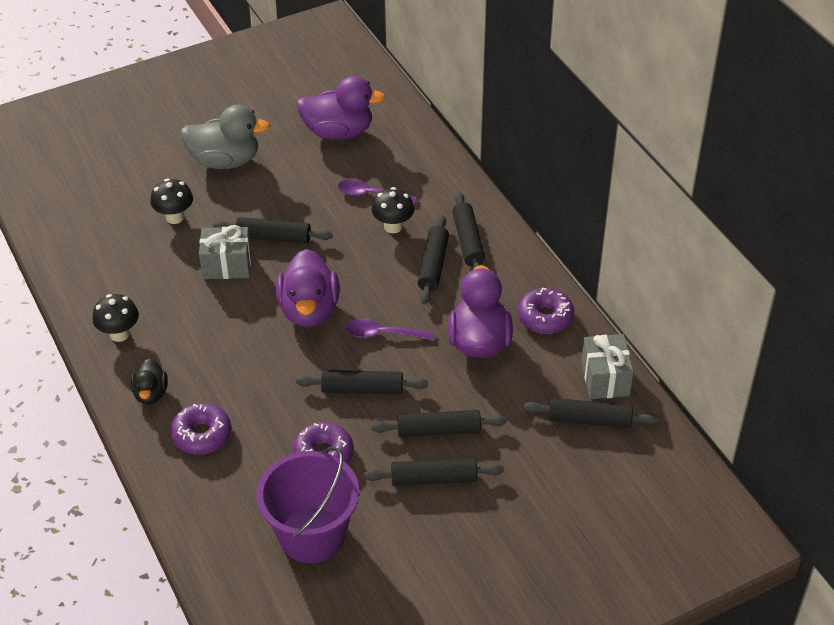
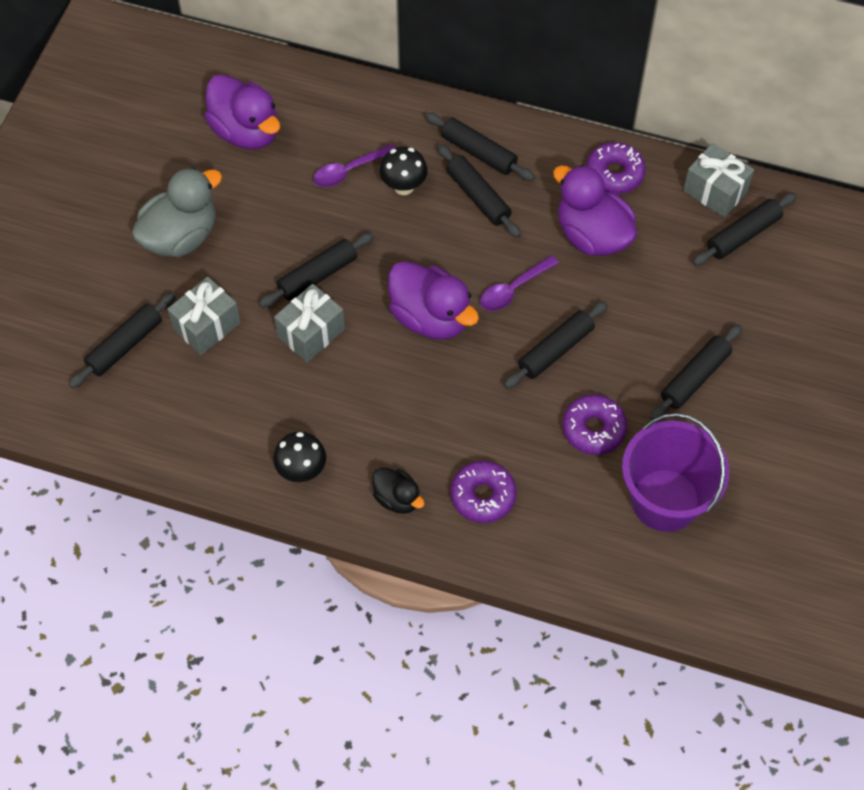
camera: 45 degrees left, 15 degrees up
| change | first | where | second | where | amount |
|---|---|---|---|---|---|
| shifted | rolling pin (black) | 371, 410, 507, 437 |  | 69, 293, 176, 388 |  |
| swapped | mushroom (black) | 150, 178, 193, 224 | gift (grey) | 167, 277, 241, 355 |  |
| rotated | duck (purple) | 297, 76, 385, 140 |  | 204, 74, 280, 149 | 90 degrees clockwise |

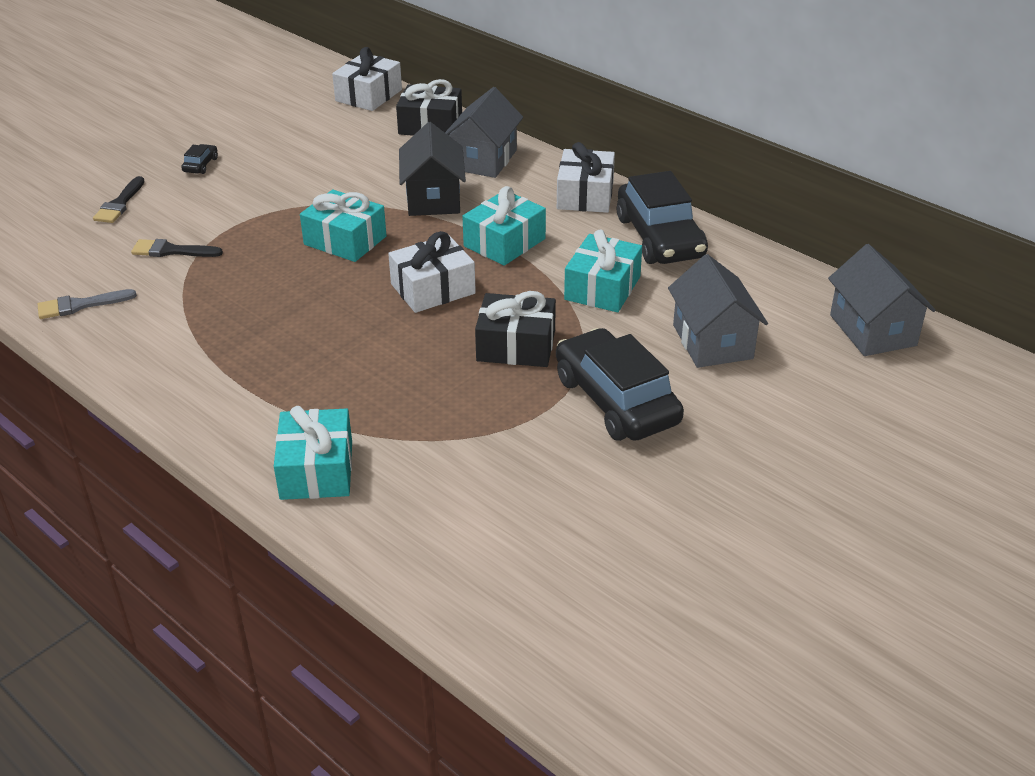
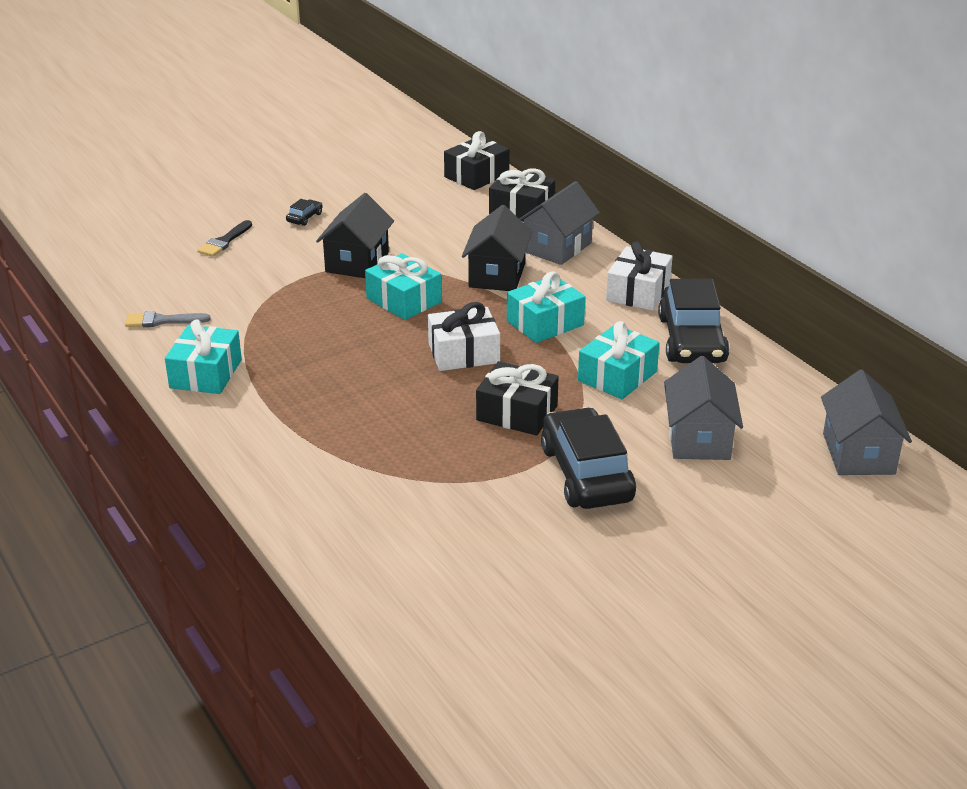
camera: 15 degrees right, 5 degrees down
| change | first | where | second | where | amount |
|---|---|---|---|---|---|
| gone | brush (black) | 131, 239, 223, 257 |  |  |  |
| new |  |  | house (black) | 316, 193, 394, 278 |  |
| shifted | gift (turquoise) | 274, 406, 352, 500 |  | 165, 320, 242, 394 |  |
| repainted | gift (white) | 332, 47, 402, 111 | gift (black) | 444, 131, 509, 190 |  |

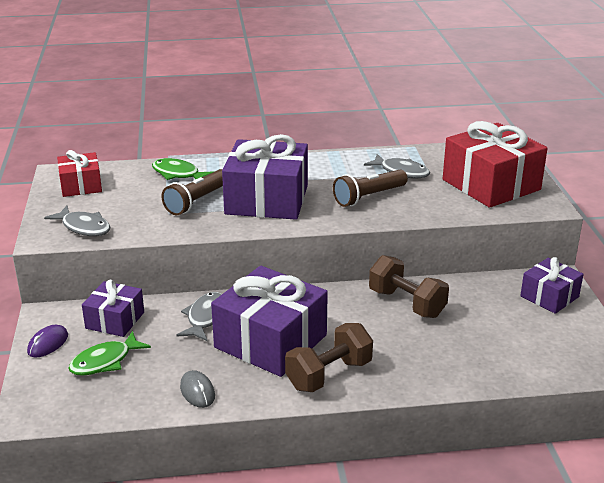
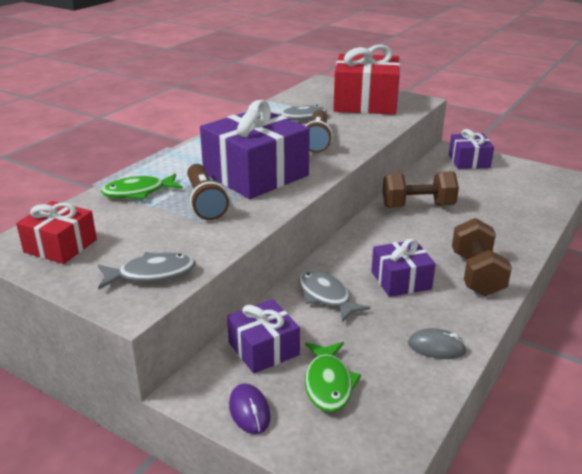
camera: 50 degrees left, 0 degrees up
| change | first | where | second | where | amount |
|---|---|---|---|---|---|
| scaled | gift (purple) | 211, 266, 328, 377 |  | 371, 239, 436, 297 | x0.55 |

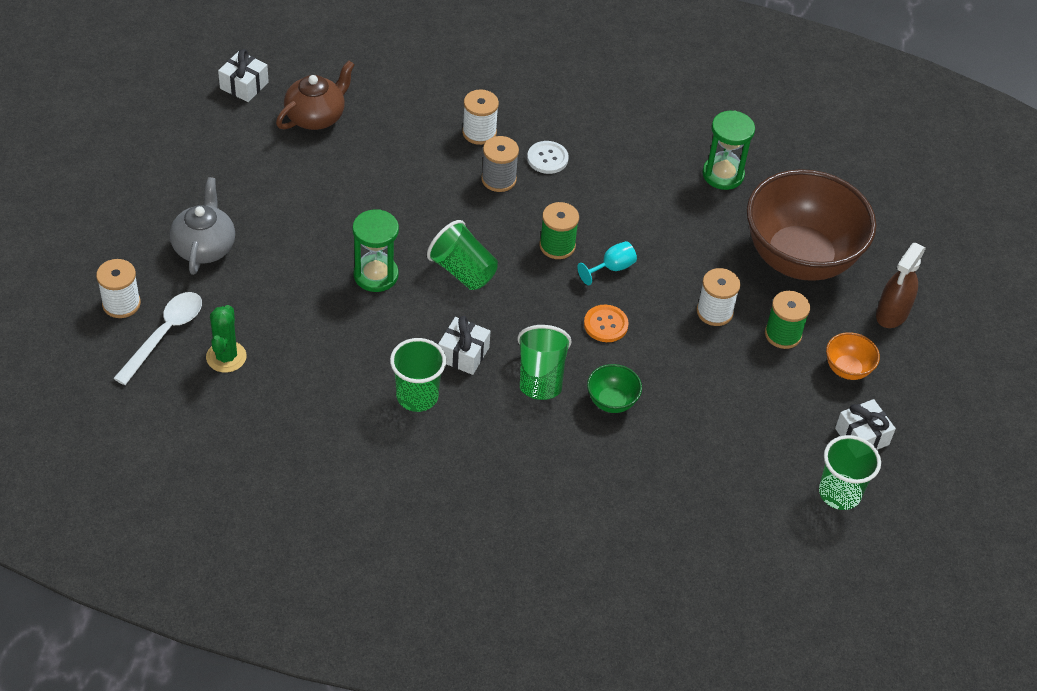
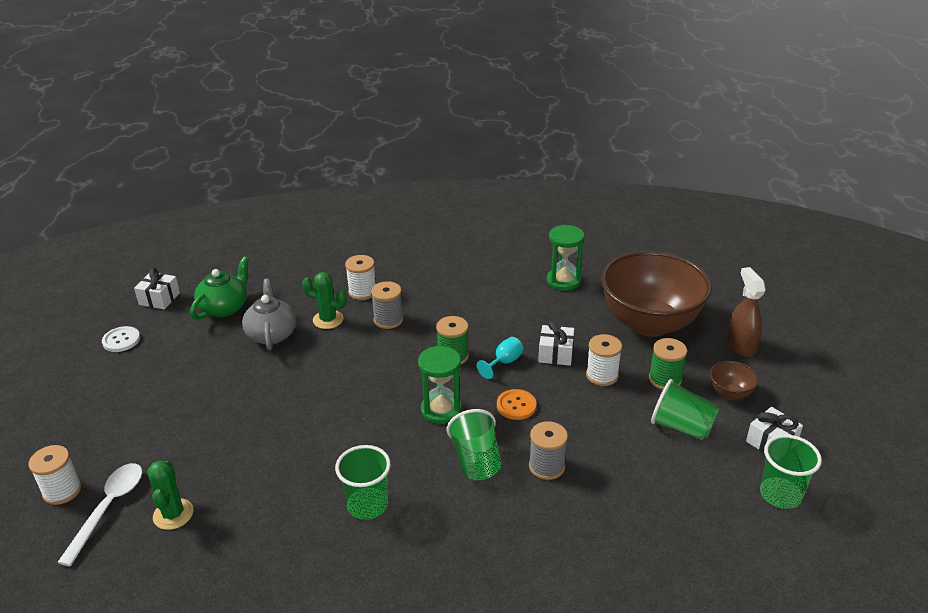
camera: 10 degrees left, 15 degrees down
| change | first | where | second | where | amount |
|---|---|---|---|---|---|
| new |  |  | cactus (green) | 302, 272, 347, 329 |  |
| shifted | teapot (grey) | 170, 177, 235, 275 |  | 242, 279, 296, 350 |  |
| shifted | hourglass (green) | 352, 209, 399, 292 |  | 418, 346, 462, 424 |  |
| shifted | cup (green) | 427, 220, 498, 290 |  | 651, 379, 719, 440 |  |
| shifted | gift (white) | 438, 316, 491, 375 |  | 538, 321, 574, 366 |  |
| shifted | button (white) | 527, 141, 569, 174 |  | 102, 326, 140, 352 |  |
| swapped | bowl (green) | 587, 364, 642, 413 | spool (grey) | 529, 421, 568, 480 |  |
| repainted | teapot (brown) | 276, 60, 355, 130 | teapot (green) | 190, 257, 249, 320 |  |
| repainted | bowl (orange) | 826, 332, 880, 380 | bowl (brown) | 710, 361, 759, 400 |  |
| rotated | spray bottle (brown) | 876, 243, 926, 328 |  | 727, 267, 766, 357 | 150 degrees clockwise |

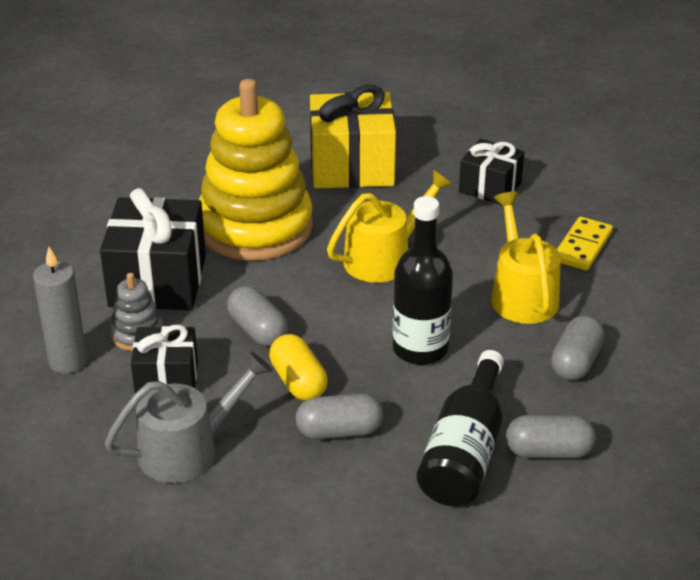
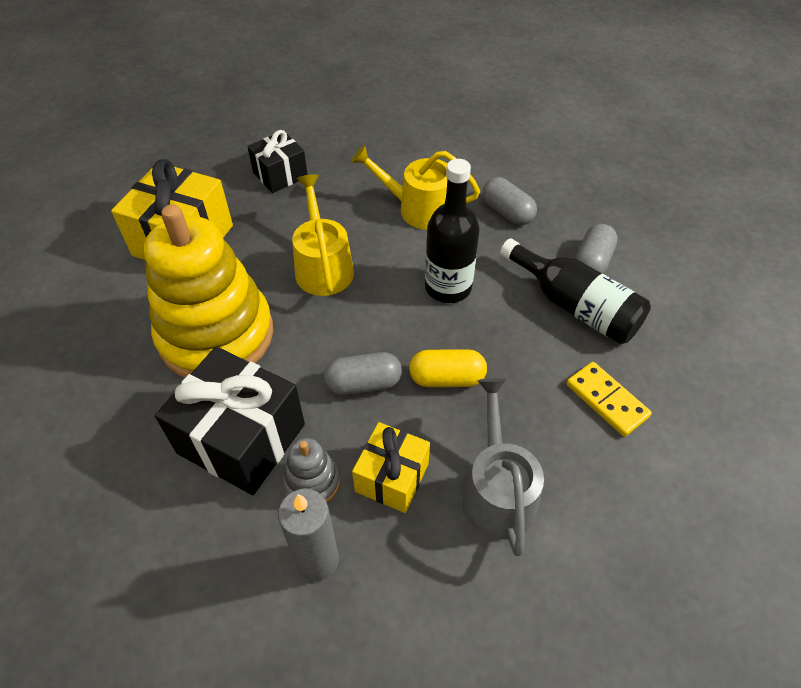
camera: 65 degrees left, 15 degrees up
| change | first | where | second | where | amount |
|---|---|---|---|---|---|
| gone | capsule (grey) | 296, 393, 383, 439 |  |  |  |
| shifted | domino (yellow) | 557, 216, 613, 271 |  | 566, 362, 652, 437 |  |
| repainted | gift (black) | 131, 325, 198, 393 | gift (yellow) | 352, 422, 430, 513 |  |

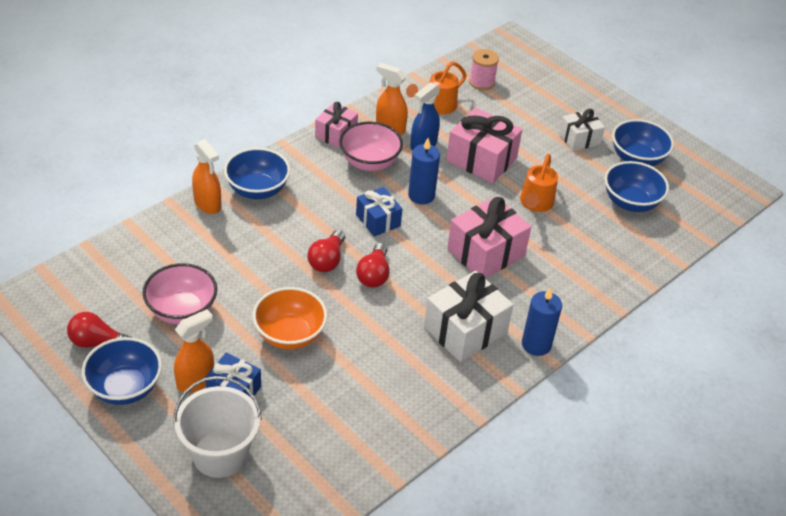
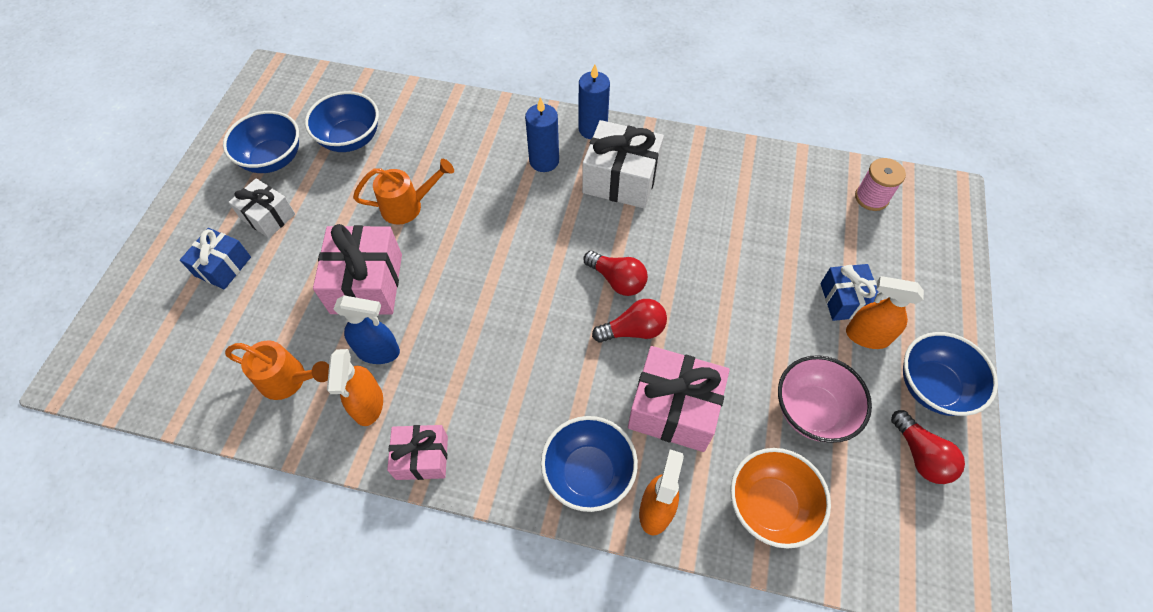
camera: 120 degrees left, 15 degrees up
| change | first | where | second | where | amount |
|---|---|---|---|---|---|
| gone | bucket (white) | 173, 376, 262, 478 |  |  |  |
| gone | bowl (pink) | 339, 122, 403, 171 |  |  |  |
| shifted | bowl (orange) | 253, 287, 327, 350 |  | 731, 448, 831, 549 |  |
| shifted | gift (blue) | 356, 187, 402, 237 |  | 180, 228, 251, 290 |  |
| shifted | candle (blue) | 408, 138, 440, 204 |  | 525, 97, 559, 172 |  |
| shifted | gift (pink) | 447, 197, 531, 278 |  | 628, 346, 730, 452 |  |
| shifted | spool (pink) | 469, 49, 499, 90 |  | 855, 158, 906, 211 |  |
| rotated | light bulb (red) | 356, 243, 390, 288 |  | 584, 251, 648, 296 | 60 degrees clockwise |

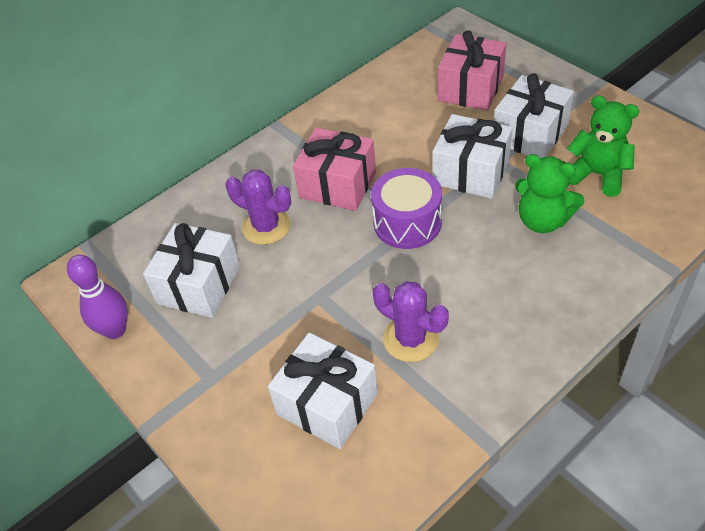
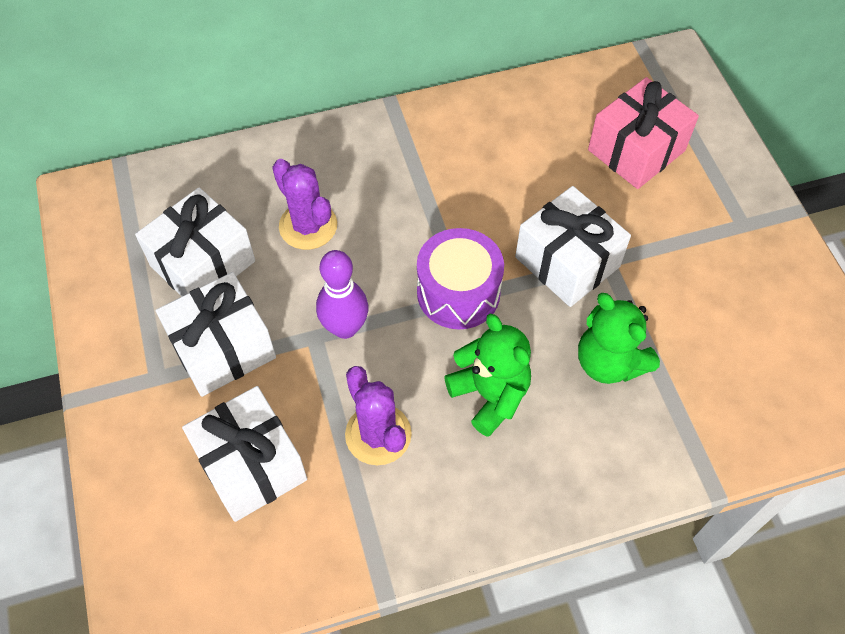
camera: 20 degrees right, 10 degrees up
| change | first | where | second | where | amount |
|---|---|---|---|---|---|
| gone | gift (pink) | 293, 128, 376, 211 |  |  |  |
| shifted | bowling pin (purple) | 67, 255, 128, 339 |  | 316, 250, 368, 339 |  |
| shifted | gift (white) | 494, 73, 574, 158 |  | 156, 272, 276, 397 |  |
| shifted | teddy bear (green) | 567, 95, 640, 197 |  | 444, 314, 531, 437 |  |

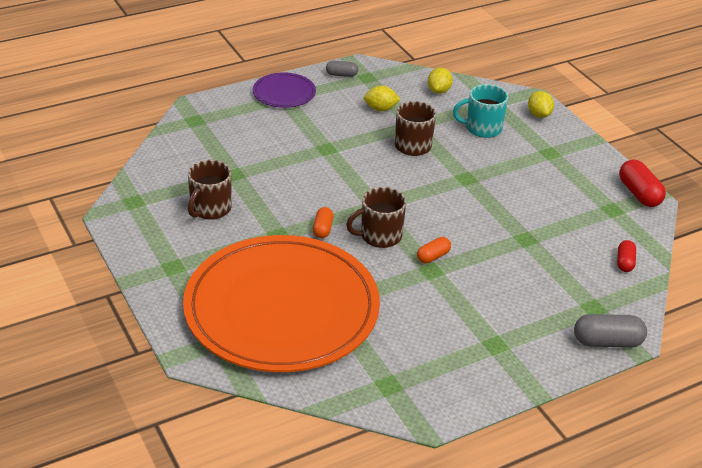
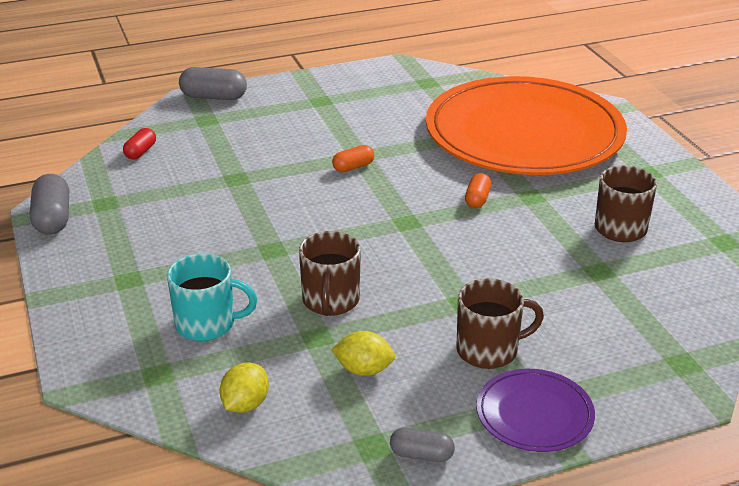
camera: 170 degrees left, 5 degrees down
| change | first | where | second | where | amount |
|---|---|---|---|---|---|
| gone | lemon (yellow) | 528, 91, 554, 118 |  |  |  |
| shifted | mug (brown) | 346, 187, 406, 248 |  | 456, 278, 544, 369 |  |
| repainted | capsule (red) | 619, 159, 666, 207 | capsule (grey) | 30, 174, 69, 235 |  |

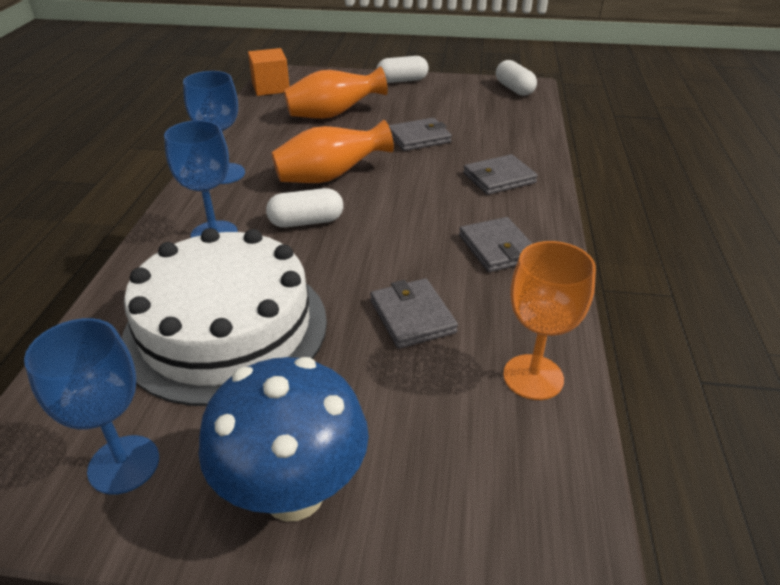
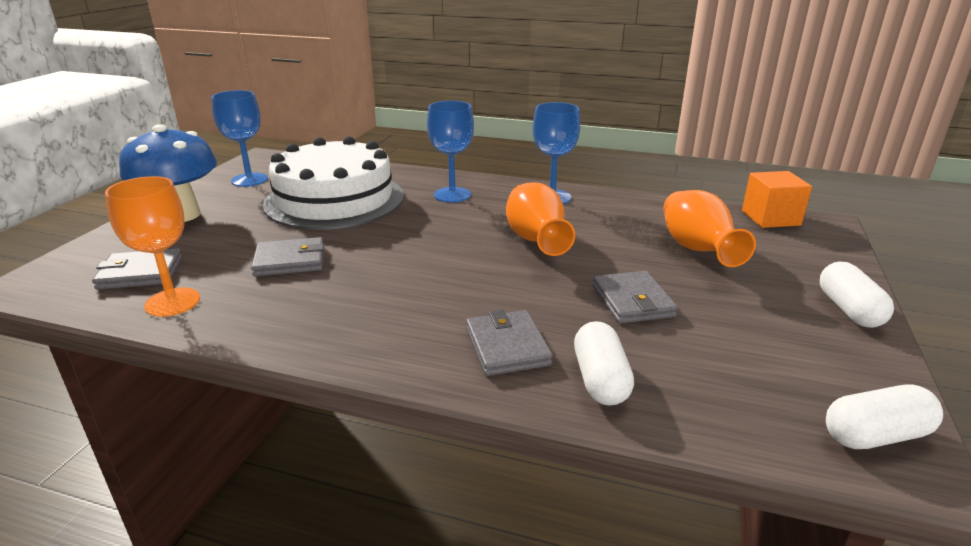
camera: 100 degrees right, 10 degrees down
| change | first | where | second | where | amount |
|---|---|---|---|---|---|
| shifted | capsule (white) | 266, 188, 343, 228 |  | 574, 321, 634, 406 |  |
| shifted | wallet (grey) | 459, 217, 532, 272 |  | 92, 248, 182, 290 |  |

